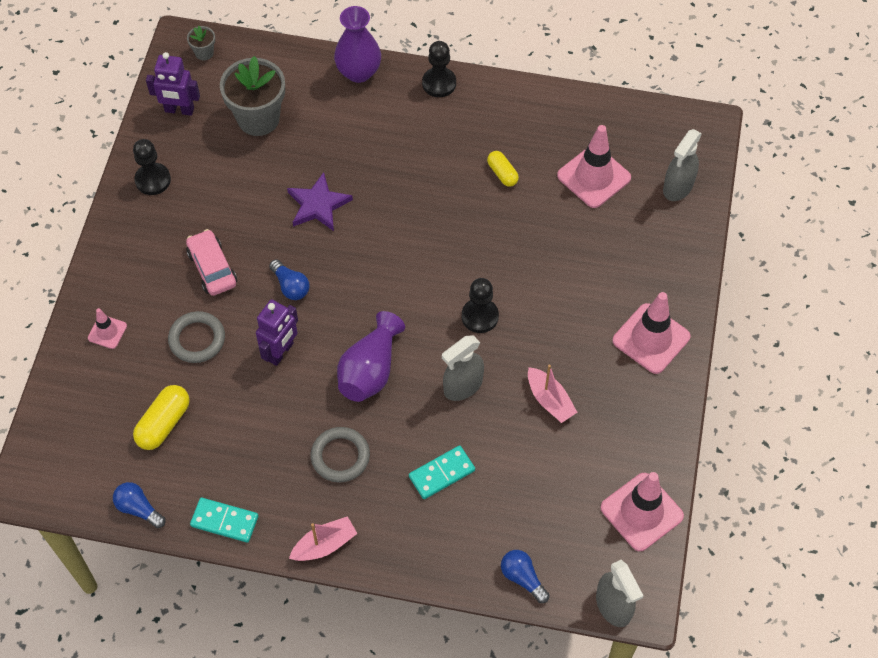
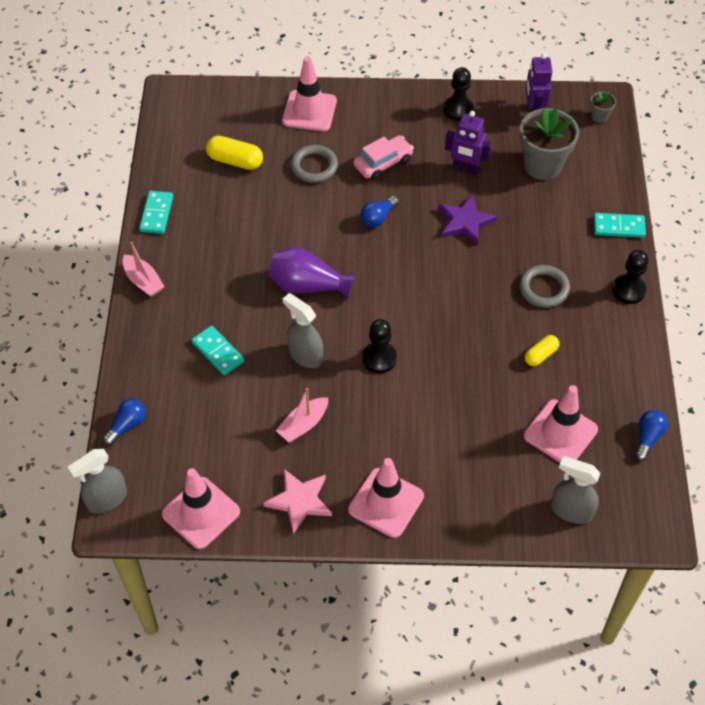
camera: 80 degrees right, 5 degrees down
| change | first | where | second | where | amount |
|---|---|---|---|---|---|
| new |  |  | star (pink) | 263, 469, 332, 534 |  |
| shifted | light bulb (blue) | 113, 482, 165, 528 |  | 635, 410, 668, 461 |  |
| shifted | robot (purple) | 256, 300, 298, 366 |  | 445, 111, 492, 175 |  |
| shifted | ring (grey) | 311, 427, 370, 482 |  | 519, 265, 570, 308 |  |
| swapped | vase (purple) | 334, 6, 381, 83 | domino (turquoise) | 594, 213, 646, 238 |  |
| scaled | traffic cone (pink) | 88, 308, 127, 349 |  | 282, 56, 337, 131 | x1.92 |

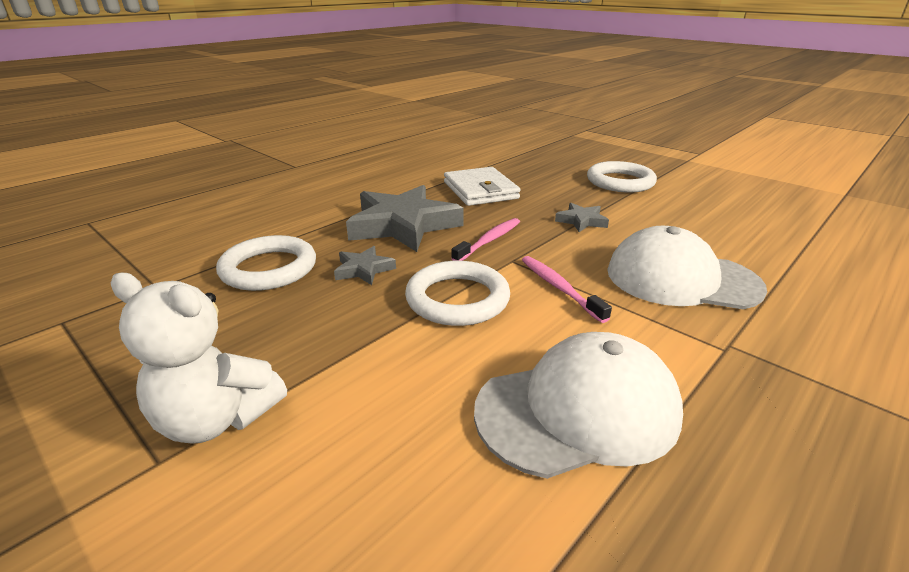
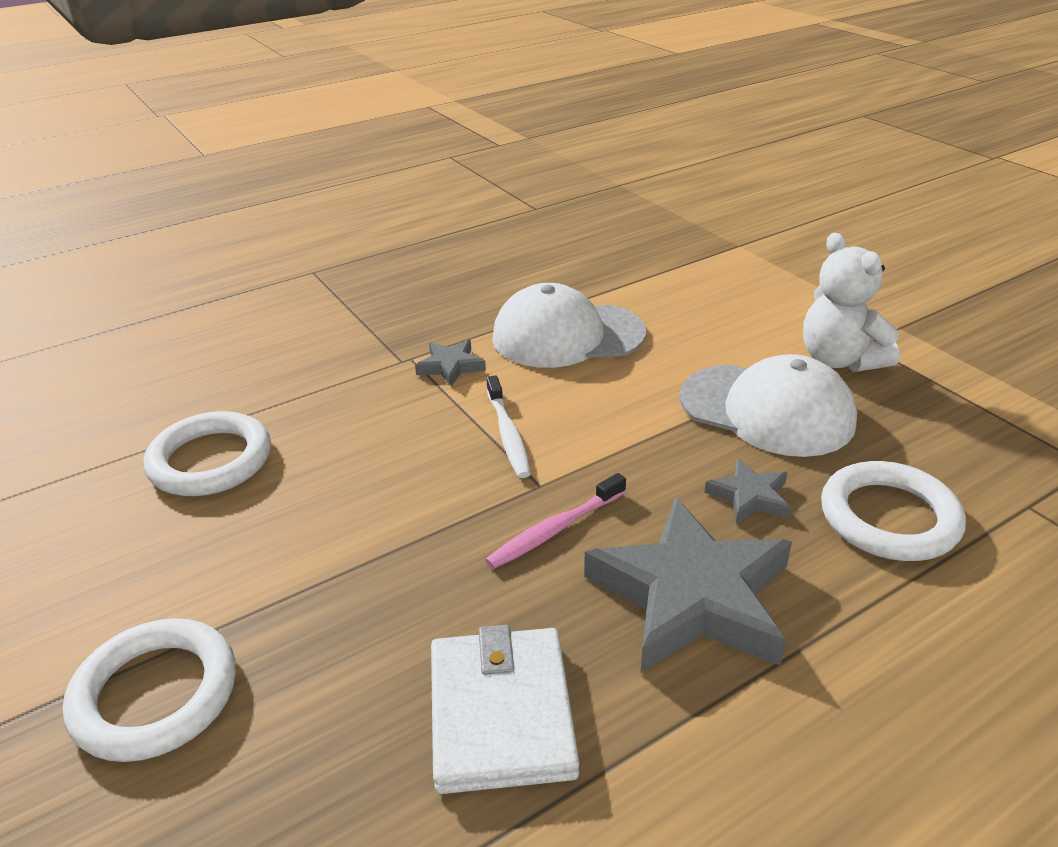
camera: 165 degrees left, 5 degrees up
| change | first | where | second | where | amount |
|---|---|---|---|---|---|
| shifted | ring (white) | 405, 261, 510, 326 |  | 144, 411, 271, 496 |  |
| shifted | star (grey) | 555, 203, 609, 232 |  | 415, 340, 486, 387 |  |
| shifted | cap (white) | 607, 226, 767, 309 |  | 680, 354, 857, 457 |  |
| repainted | toothbrush (pink) | 522, 256, 612, 323 | toothbrush (white) | 486, 375, 531, 478 |  |
| rotated | teddy bear (white) | 111, 273, 287, 444 |  | 803, 233, 900, 372 | 150 degrees counterclockwise |

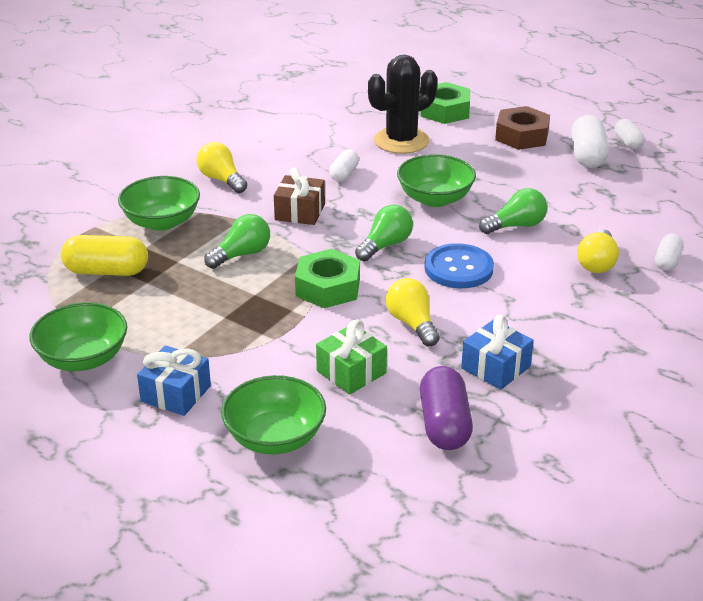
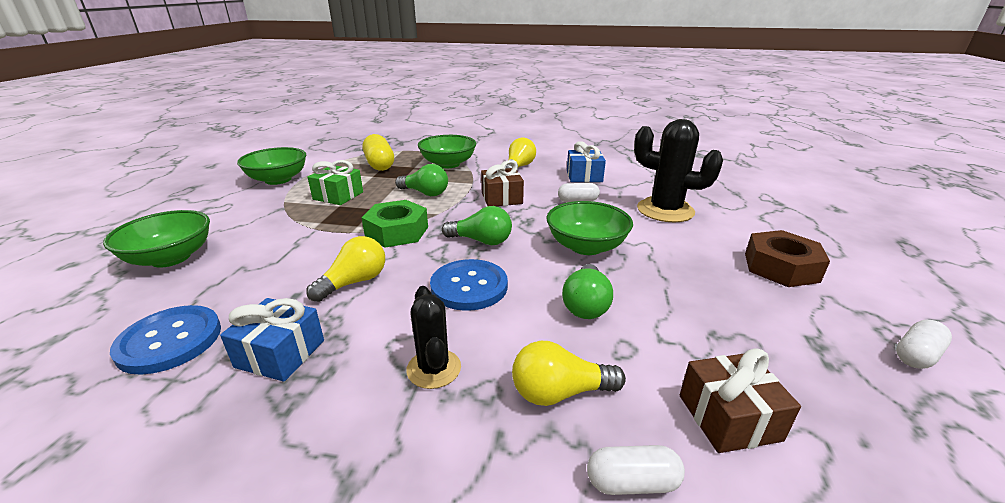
camera: 65 degrees right, 5 degrees down
| change | first | where | second | where | amount |
|---|---|---|---|---|---|
| gone | nut (green) | 421, 82, 470, 124 |  |  |  |
| gone | capsule (white) | 571, 115, 609, 168 |  |  |  |
| new |  |  | cactus (black) | 406, 286, 461, 389 |  |
| new |  |  | gift (brown) | 680, 348, 801, 453 |  |
| shifted | gift (blue) | 137, 345, 211, 416 |  | 567, 141, 606, 182 |  |
| shifted | gift (green) | 316, 319, 387, 394 |  | 308, 160, 363, 205 |  |
| swapped | capsule (purple) | 420, 366, 473, 450 | button (blue) | 110, 305, 221, 375 |  |
| rotated | light bulb (green) | 479, 188, 547, 234 |  | 562, 264, 613, 319 | 60 degrees clockwise |

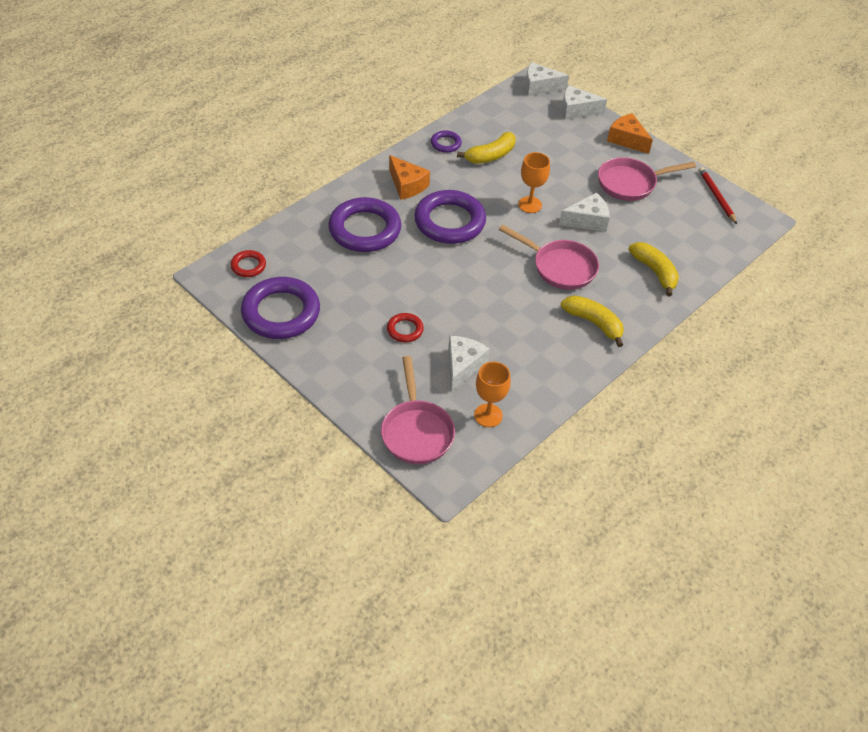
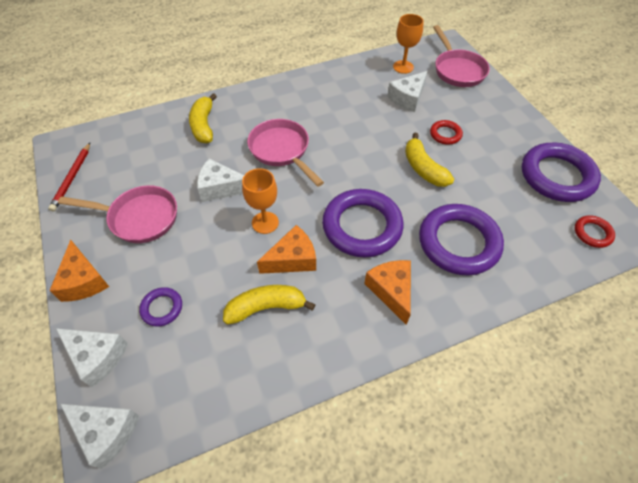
camera: 155 degrees left, 5 degrees up
| change | first | where | second | where | amount |
|---|---|---|---|---|---|
| new |  |  | cheese (orange) | 257, 225, 316, 274 |  |
| shifted | ring (purple) | 431, 130, 462, 153 |  | 139, 287, 182, 327 |  |
| shifted | banana (yellow) | 561, 295, 624, 347 |  | 405, 133, 454, 187 |  |
| rotated | pan (pink) | 381, 356, 455, 464 |  | 433, 25, 490, 87 | 150 degrees clockwise |

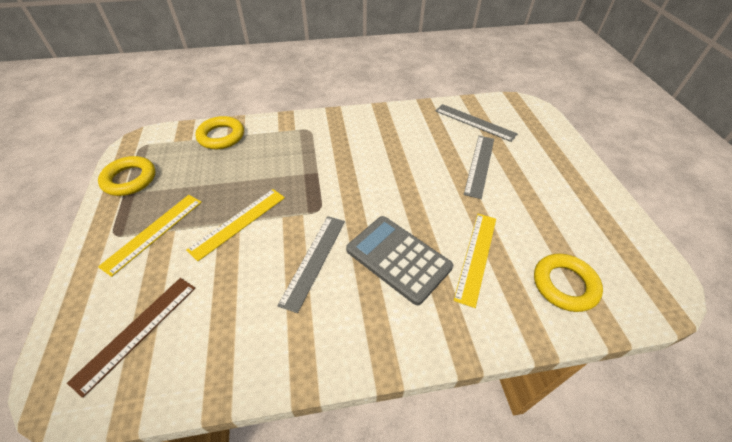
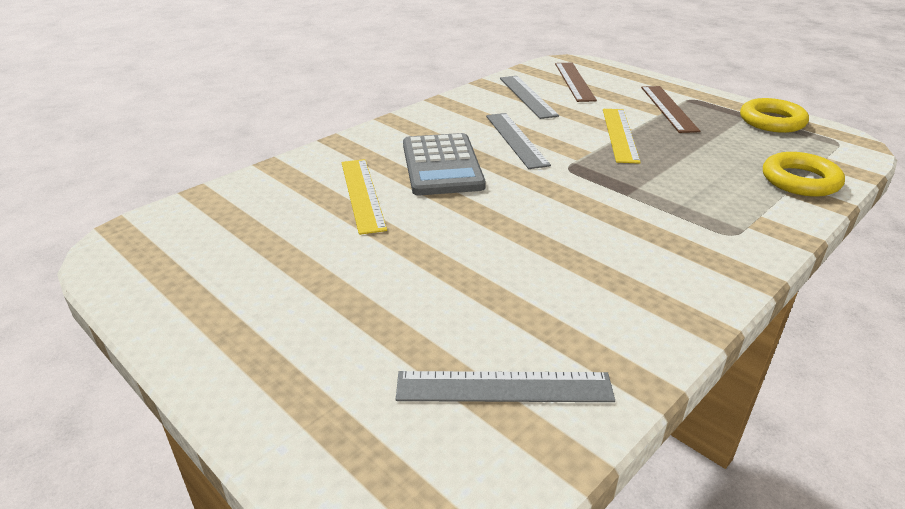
camera: 145 degrees right, 15 degrees down
| change | first | where | second | where | amount |
|---|---|---|---|---|---|
| gone | ring (yellow) | 534, 253, 603, 312 |  |  |  |
| shifted | ruler (grey) | 464, 136, 494, 199 |  | 500, 76, 559, 119 |  |
| repainted | ruler (yellow) | 98, 195, 202, 277 | ruler (brown) | 641, 86, 700, 133 |  |
| rotated | calculator (grey) | 346, 216, 453, 305 |  | 403, 133, 486, 195 | 75 degrees clockwise |

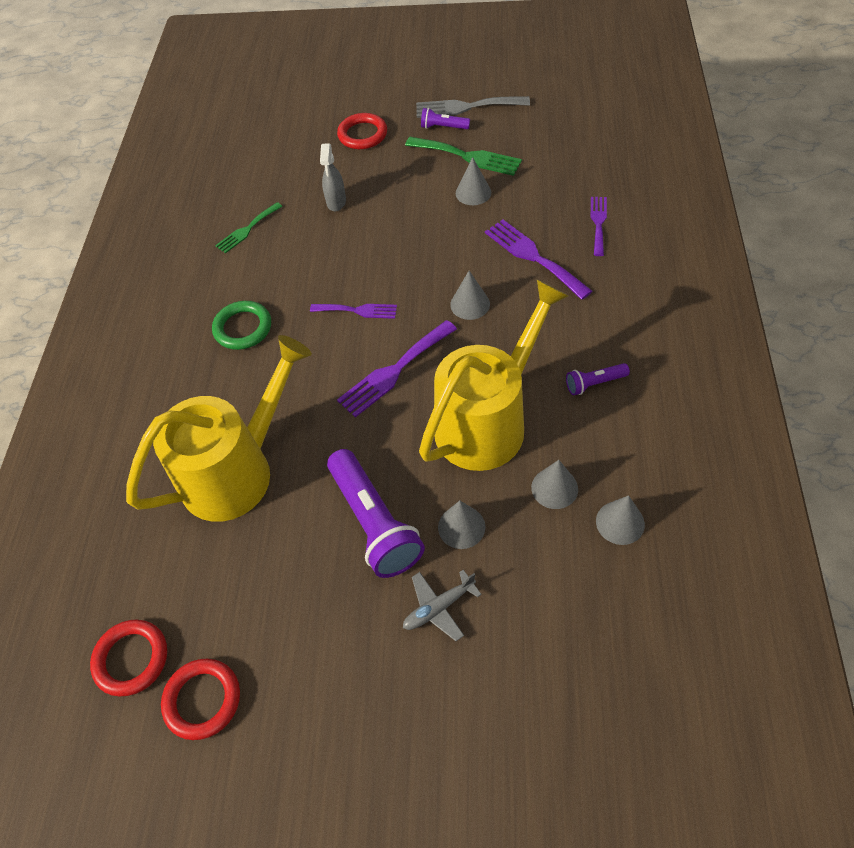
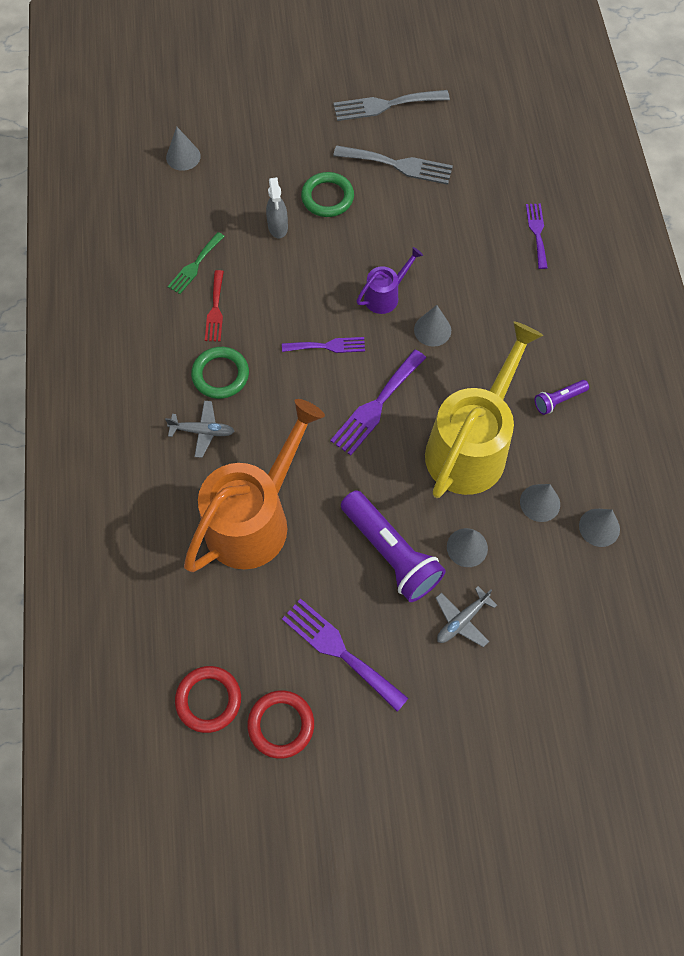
camera: 15 degrees left, 10 degrees up
| change | first | where | second | where | amount |
|---|---|---|---|---|---|
| gone | ring (red) | 337, 113, 387, 149 |  |  |  |
| gone | flashlight (purple) | 421, 108, 470, 129 |  |  |  |
| new |  |  | plane (grey) | 165, 401, 234, 458 |  |
| new |  |  | fork (red) | 205, 270, 224, 342 |  |
| new |  |  | ring (green) | 301, 172, 354, 217 |  |
| new |  |  | watering can (purple) | 356, 247, 423, 314 |  |
| shifted | cone (grey) | 456, 157, 491, 205 |  | 166, 127, 201, 171 |  |
| shifted | fork (purple) | 485, 219, 592, 300 |  | 282, 598, 409, 712 |  |
| repainted | watering can (yellow) | 126, 335, 312, 522 | watering can (orange) | 184, 399, 325, 572 |  |
| repainted | fork (green) | 405, 137, 522, 176 | fork (grey) | 333, 145, 453, 185 |  |

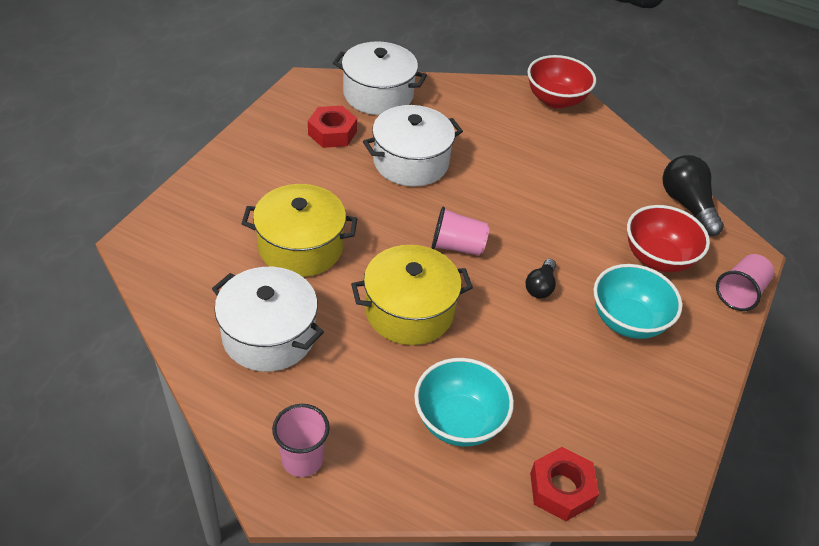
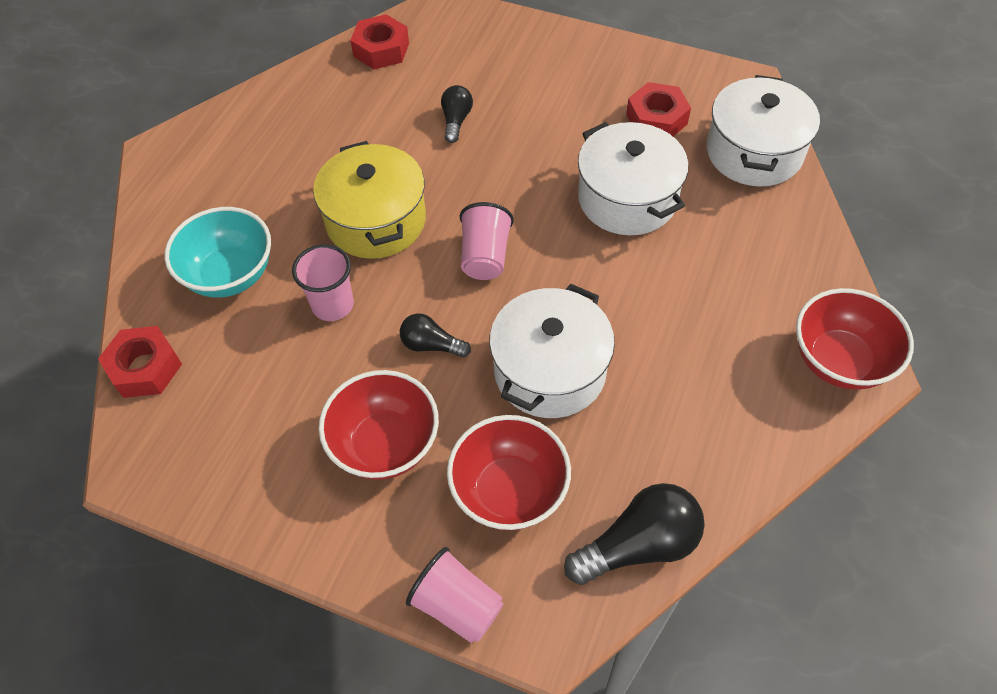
camera: 90 degrees right, 10 degrees up
| change | first | where | second | where | amount |
|---|---|---|---|---|---|
| new |  |  | nut (red) | 350, 14, 409, 69 |  |
| shifted | pot (white) | 212, 267, 324, 372 |  | 489, 284, 615, 418 |  |
| shifted | cup (pink) | 272, 404, 330, 477 |  | 292, 244, 354, 321 |  |
| swapped | pot (yellow) | 241, 184, 358, 277 | light bulb (black) | 441, 85, 473, 143 |  |
| repainted | bowl (turquoise) | 594, 264, 682, 339 | bowl (red) | 319, 370, 439, 480 |  |

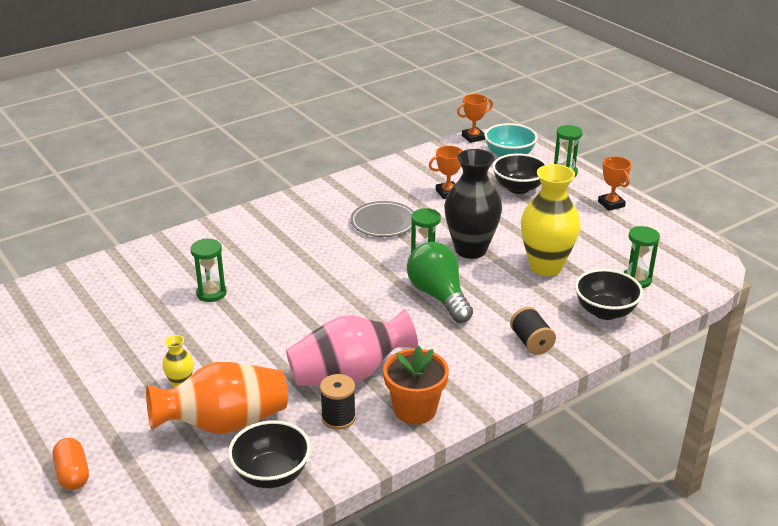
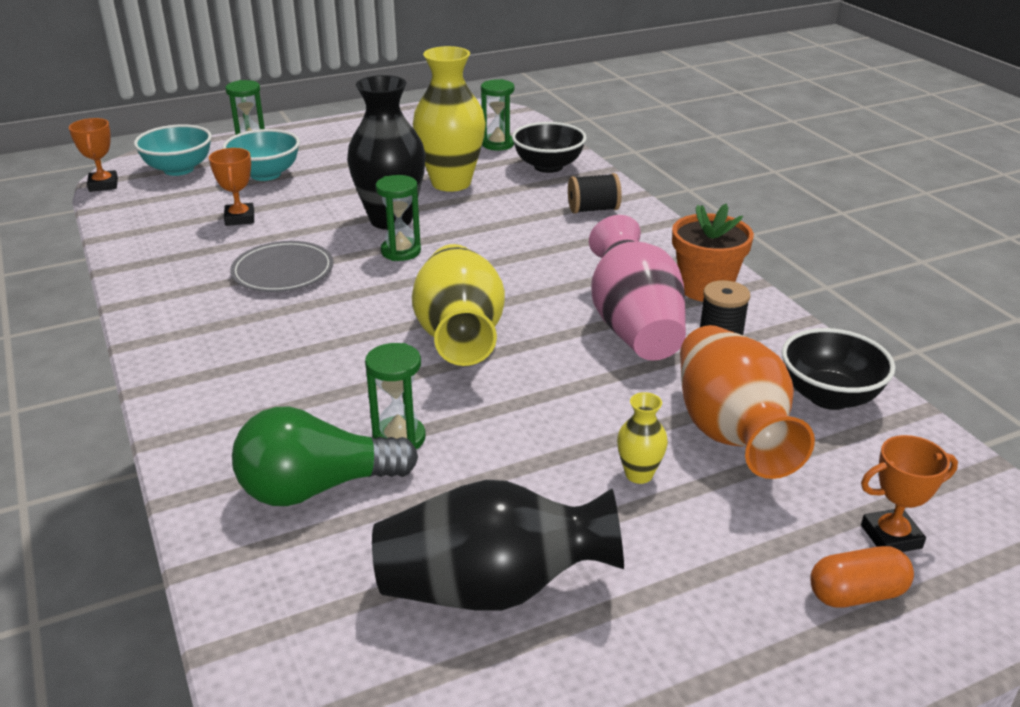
camera: 80 degrees left, 0 degrees up
| change | first | where | second | where | amount |
|---|---|---|---|---|---|
| new |  |  | vase (black) | 372, 480, 624, 611 |  |
| new |  |  | vase (yellow) | 412, 244, 505, 366 |  |
| shifted | light bulb (green) | 407, 242, 473, 323 |  | 232, 407, 418, 506 |  |
| shifted | trophy (orange) | 598, 156, 632, 211 |  | 861, 435, 958, 552 |  |
| repainted | bowl (black) | 492, 153, 547, 194 | bowl (turquoise) | 222, 129, 300, 181 |  |

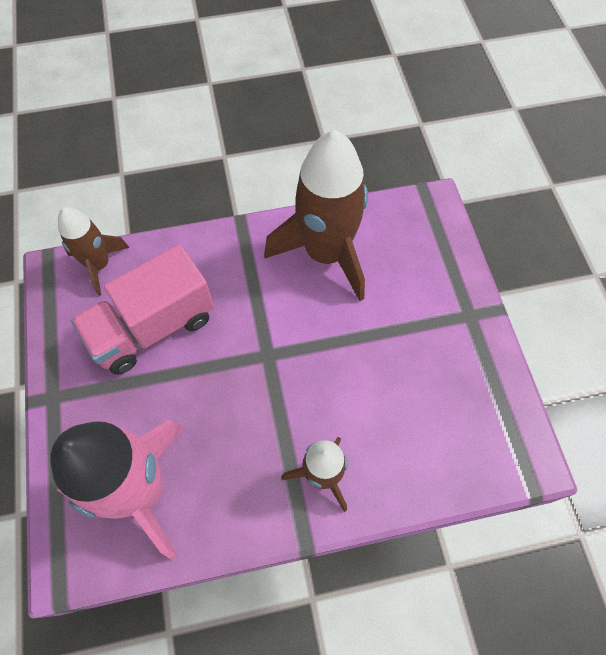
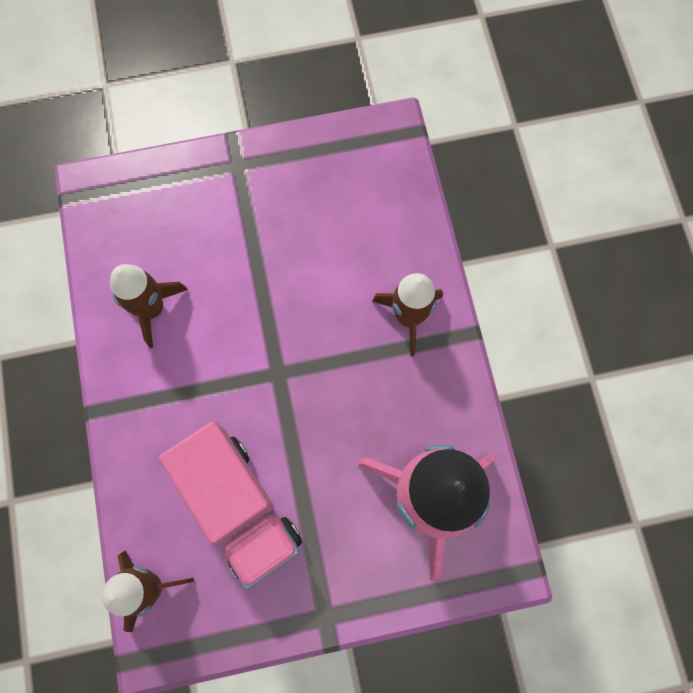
camera: 90 degrees left, 10 degrees up
| change | first | where | second | where | amount |
|---|---|---|---|---|---|
| scaled | rocket (brown) | 264, 130, 368, 301 |  | 110, 264, 188, 348 | x0.55 |

